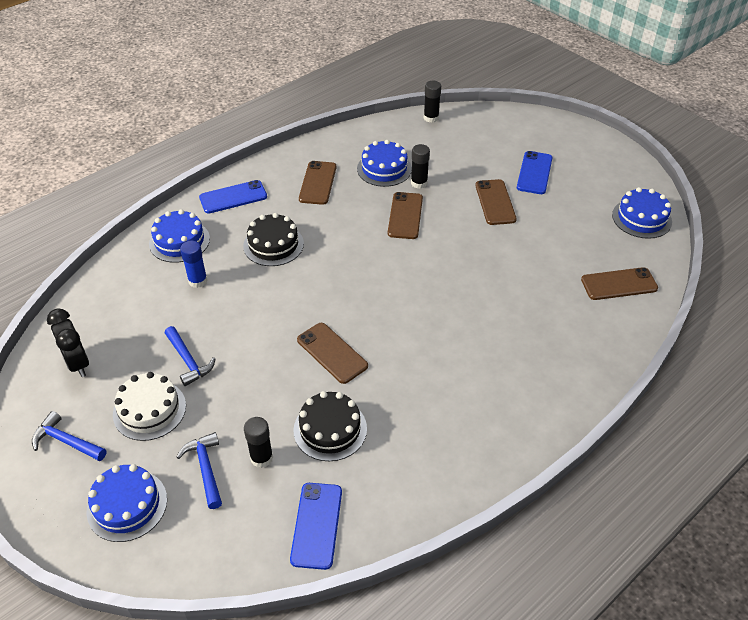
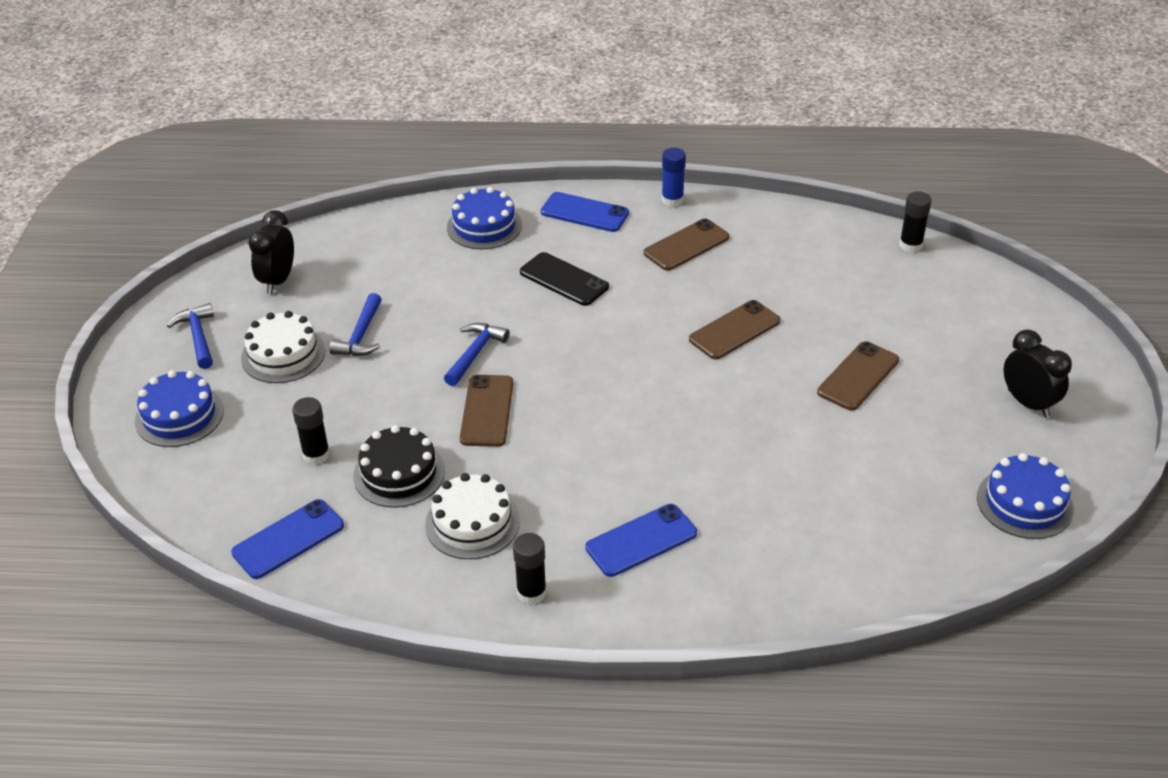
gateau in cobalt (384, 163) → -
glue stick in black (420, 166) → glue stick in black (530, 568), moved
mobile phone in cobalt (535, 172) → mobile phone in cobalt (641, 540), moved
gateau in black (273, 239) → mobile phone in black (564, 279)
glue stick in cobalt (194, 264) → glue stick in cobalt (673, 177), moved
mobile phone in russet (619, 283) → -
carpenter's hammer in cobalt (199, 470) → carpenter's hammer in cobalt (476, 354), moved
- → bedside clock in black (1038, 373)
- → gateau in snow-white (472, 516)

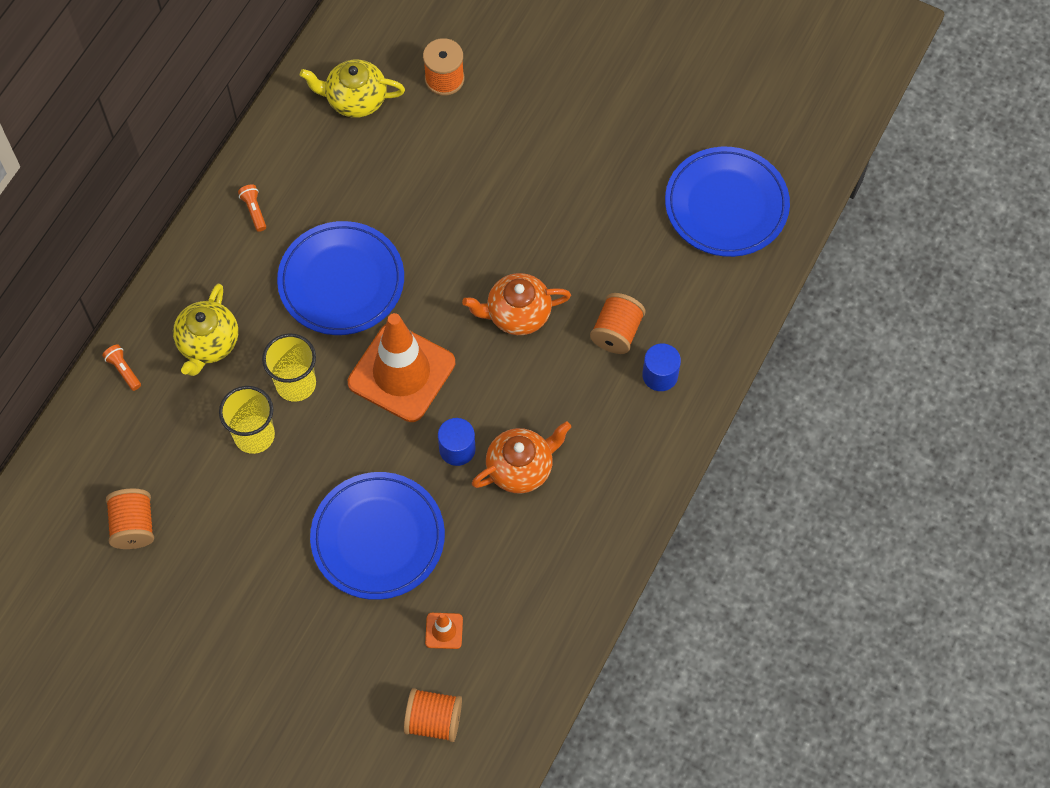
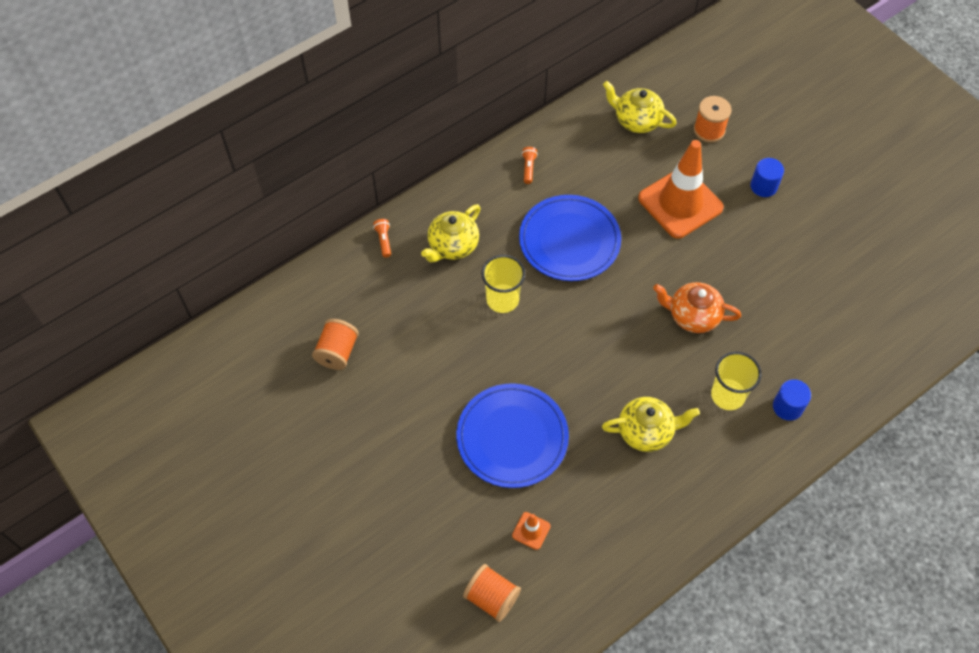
dinner plate in cobalt (727, 202) → -
bobbin in orange-coloured (618, 323) → -
traffic cone in orange-coloured (401, 367) → traffic cone in orange-coloured (681, 189), moved
tumbler in bright yellow (247, 420) → tumbler in bright yellow (736, 381), moved
solid cylinder in cobalt (457, 442) → solid cylinder in cobalt (767, 177), moved
teapot in orange-coloured (521, 457) → teapot in bright yellow (651, 424)

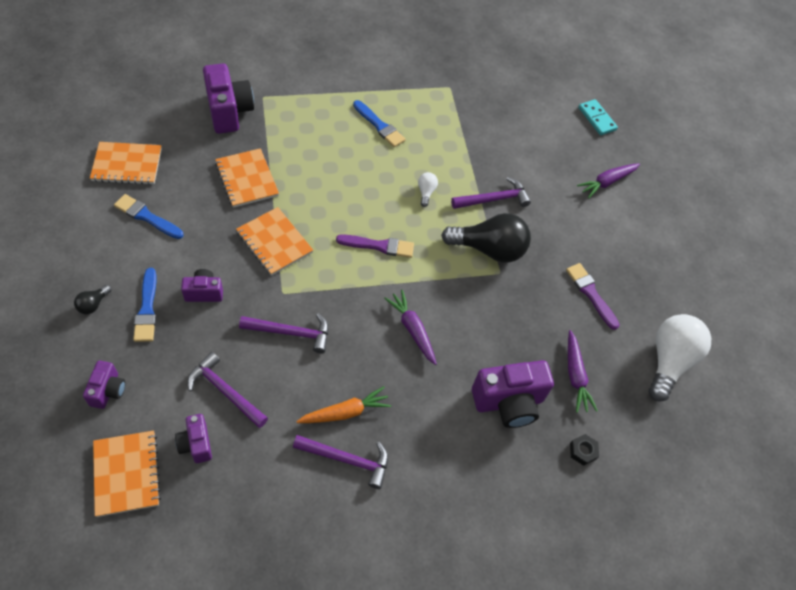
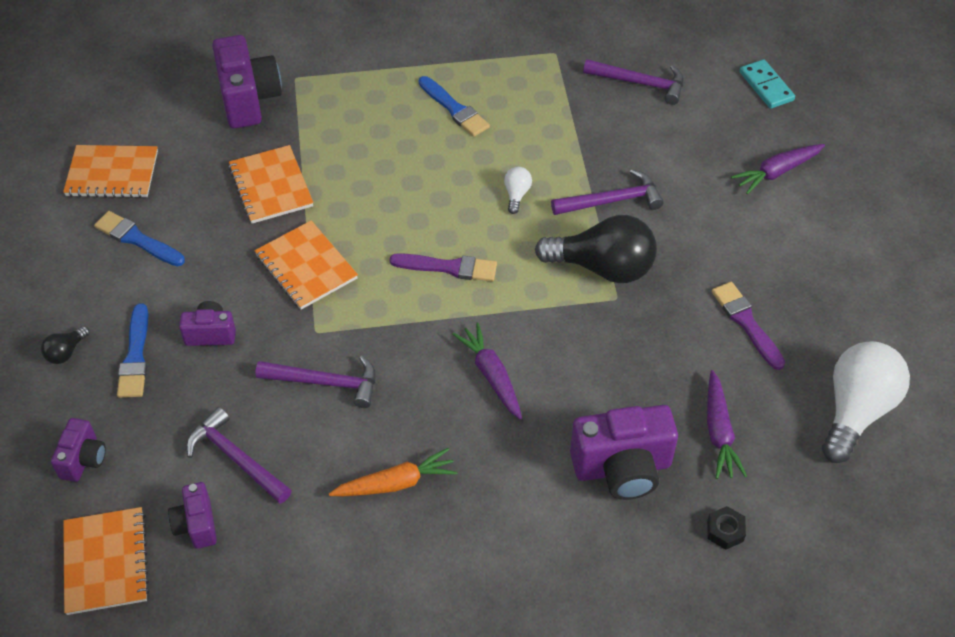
carpenter's hammer in violet (340, 462) → carpenter's hammer in violet (633, 82), moved

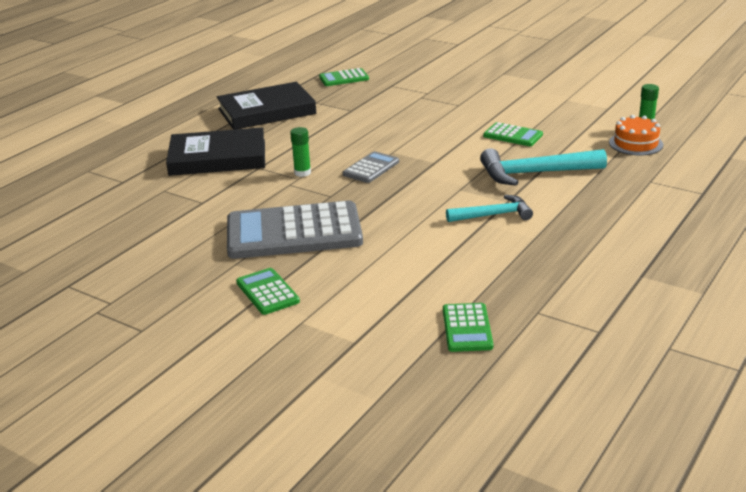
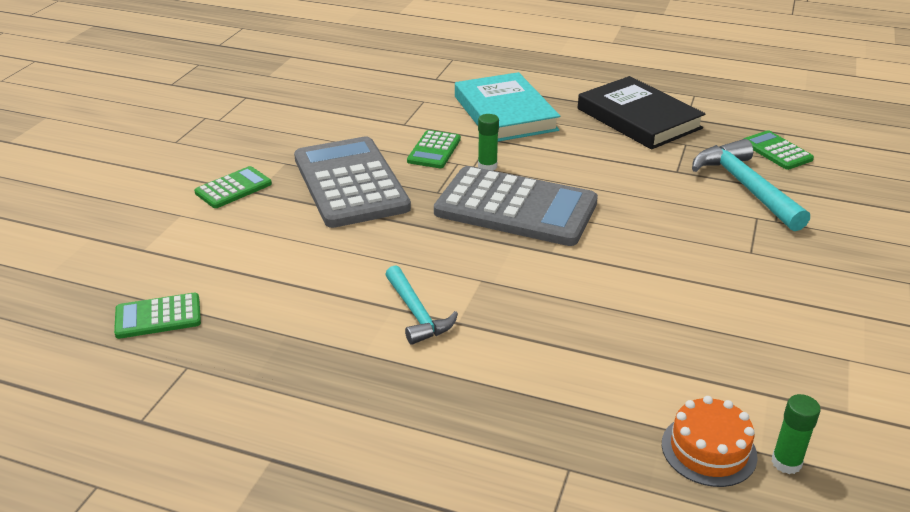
calculator in leaf-green (513, 134) → calculator in leaf-green (434, 149), moved
hardcover in black (215, 151) → hardcover in turquoise (507, 106)
carpenter's hammer in turquoise (543, 167) → carpenter's hammer in turquoise (751, 185), moved
calculator in gray (371, 167) → calculator in gray (516, 206), x2.12

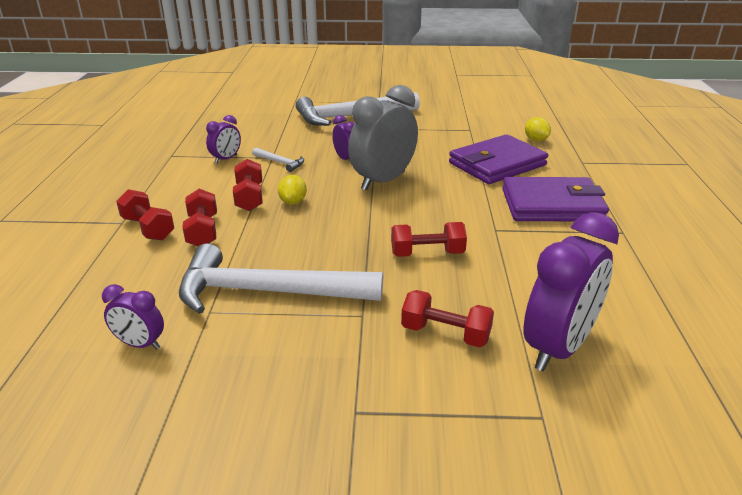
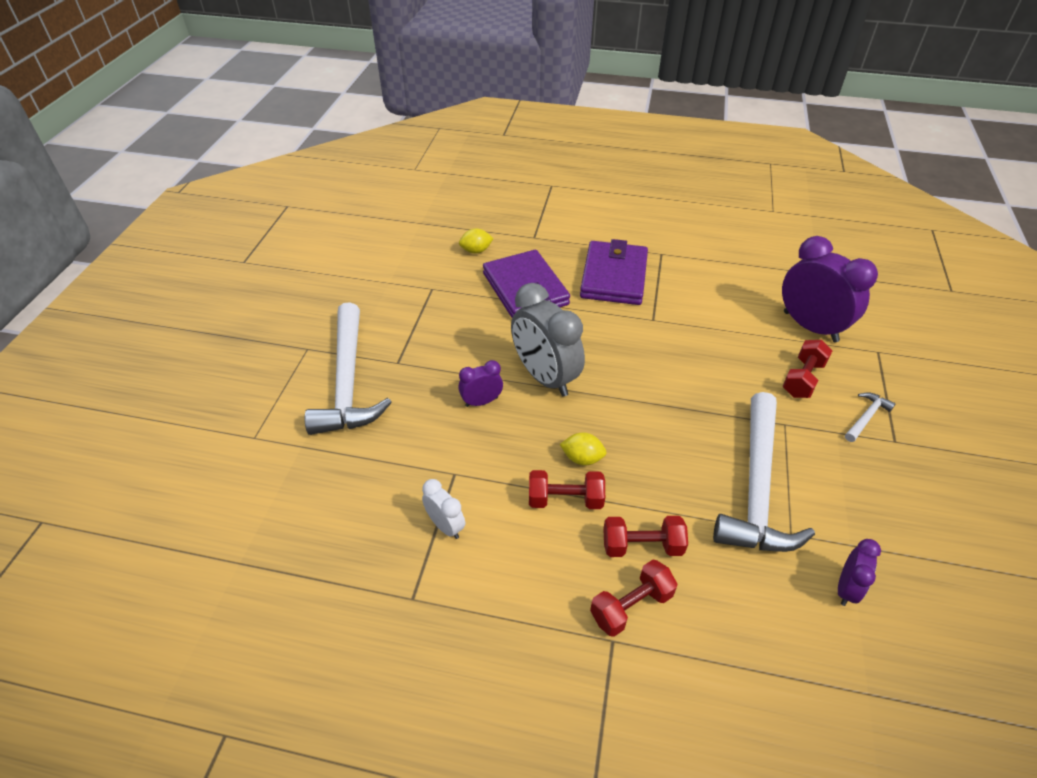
bedside clock in violet (223, 139) → bedside clock in snow-white (443, 509)
carpenter's hammer in snow-white (278, 159) → carpenter's hammer in snow-white (870, 417), moved
free weight in crimson (429, 239) → -

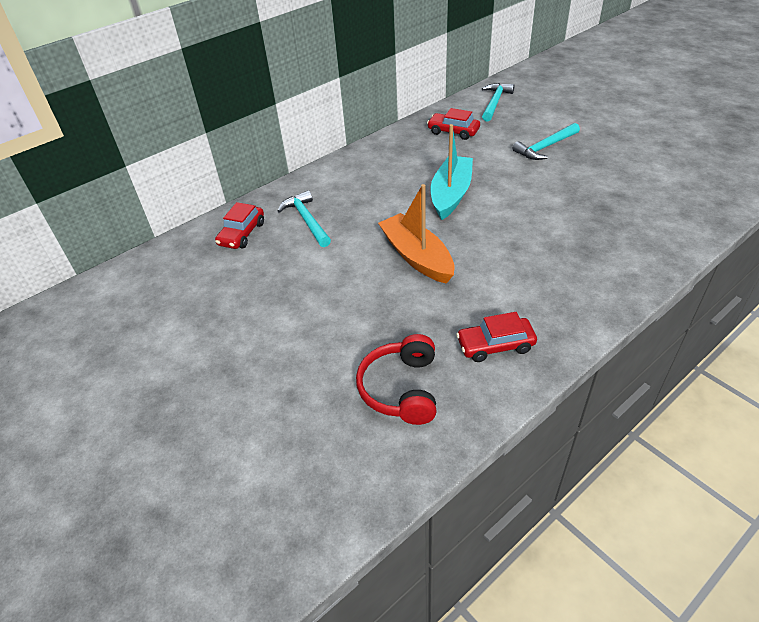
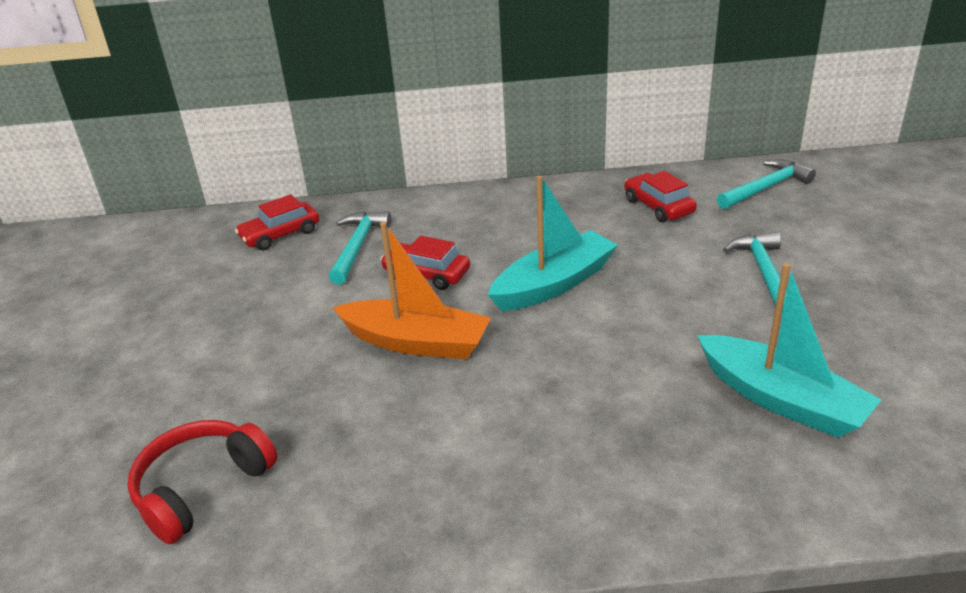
carpenter's hammer in turquoise (546, 141) → carpenter's hammer in turquoise (755, 274), 90 degrees clockwise
toy boat in orange-coloured (416, 233) → toy boat in orange-coloured (411, 290), 105 degrees clockwise
car in crimson (496, 337) → car in crimson (425, 263), moved
- → toy boat in turquoise (789, 350)

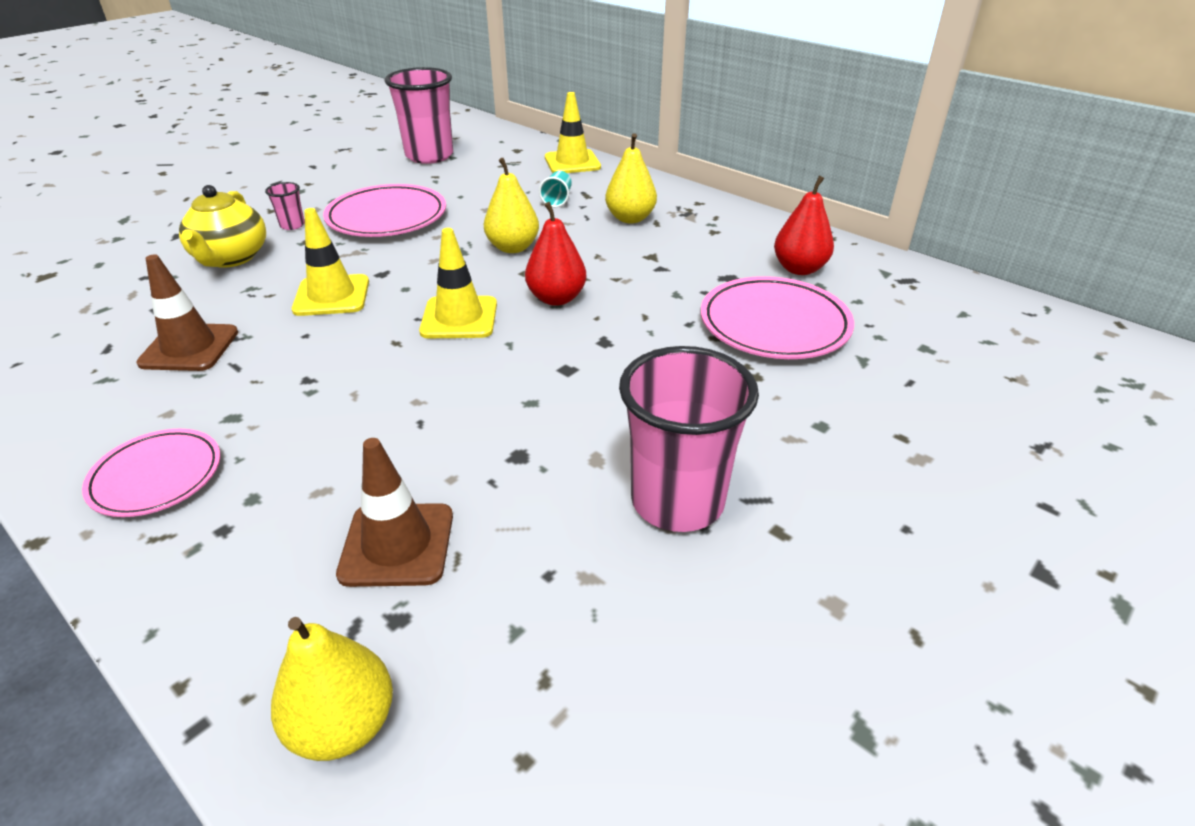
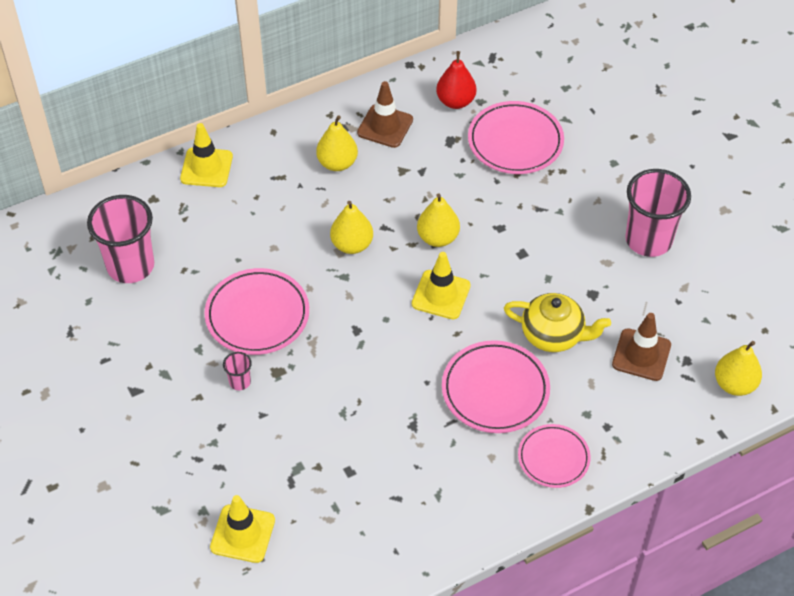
tumbler in turquoise (555, 189) → -
teapot in bright yellow (222, 226) → teapot in bright yellow (557, 322), moved
pear in crimson (556, 254) → pear in bright yellow (438, 220)
traffic cone in bright yellow (330, 262) → traffic cone in bright yellow (242, 529), moved
traffic cone in russet (187, 312) → traffic cone in russet (385, 114), moved
- → dinner plate in pink (496, 386)

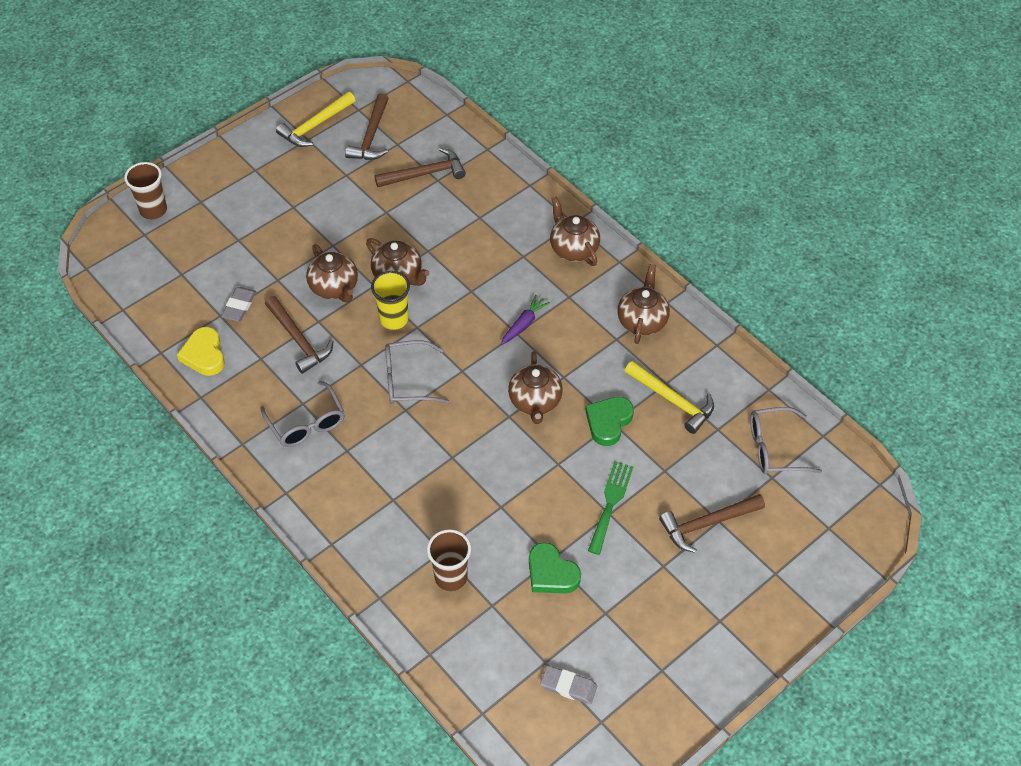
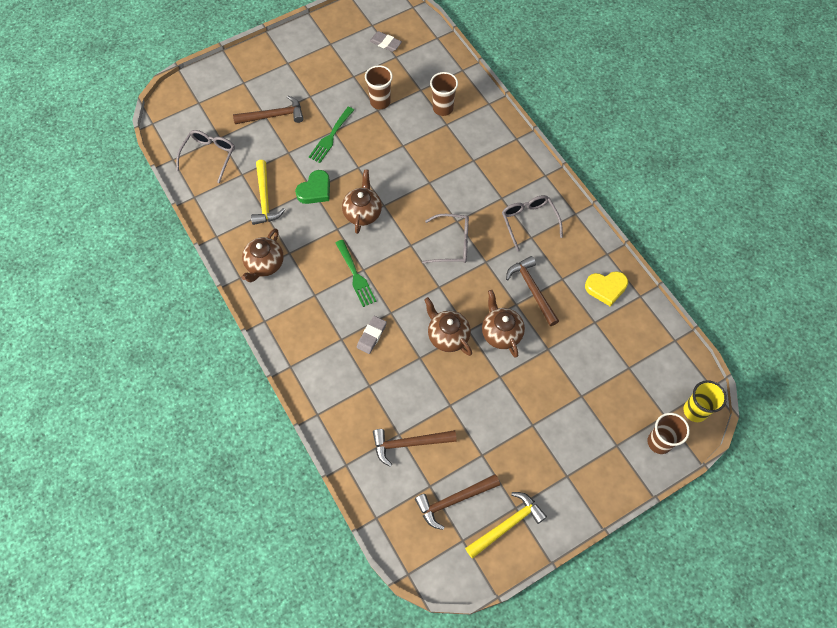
carpenter's hammer in russet (367, 126) → carpenter's hammer in russet (457, 502), 135 degrees counterclockwise
teapot in russet (575, 231) → -
tumbler in bright yellow (390, 300) → tumbler in bright yellow (705, 401), moved
pencil eraser in gray (238, 304) → pencil eraser in gray (372, 335), moved
toy carrot in violet (525, 320) → fork in leaf-green (356, 273)
heart in bright yellow (201, 351) → heart in bright yellow (606, 288), 90 degrees clockwise
carpenter's hammer in bright yellow (669, 397) → carpenter's hammer in bright yellow (268, 192), 150 degrees counterclockwise
glasses in gray (786, 440) → glasses in gray (205, 156), 75 degrees counterclockwise
heart in leaf-green (555, 568) → tumbler in russet (379, 87)

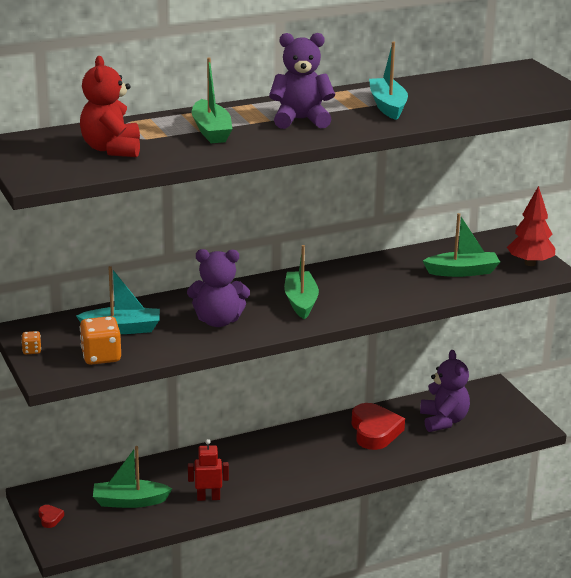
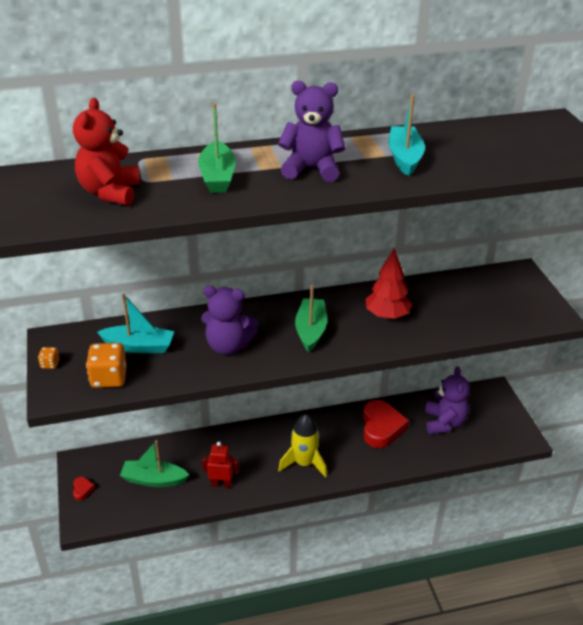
tree in crimson (531, 226) → tree in crimson (389, 283), moved
toy boat in leaf-green (461, 245) → -
- → toy rocket in bright yellow (302, 445)

